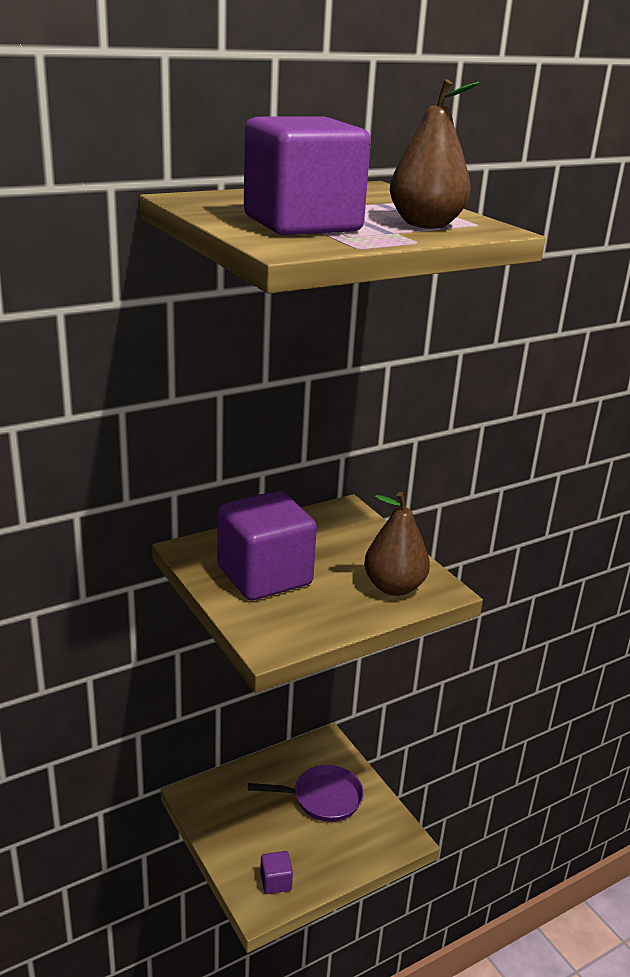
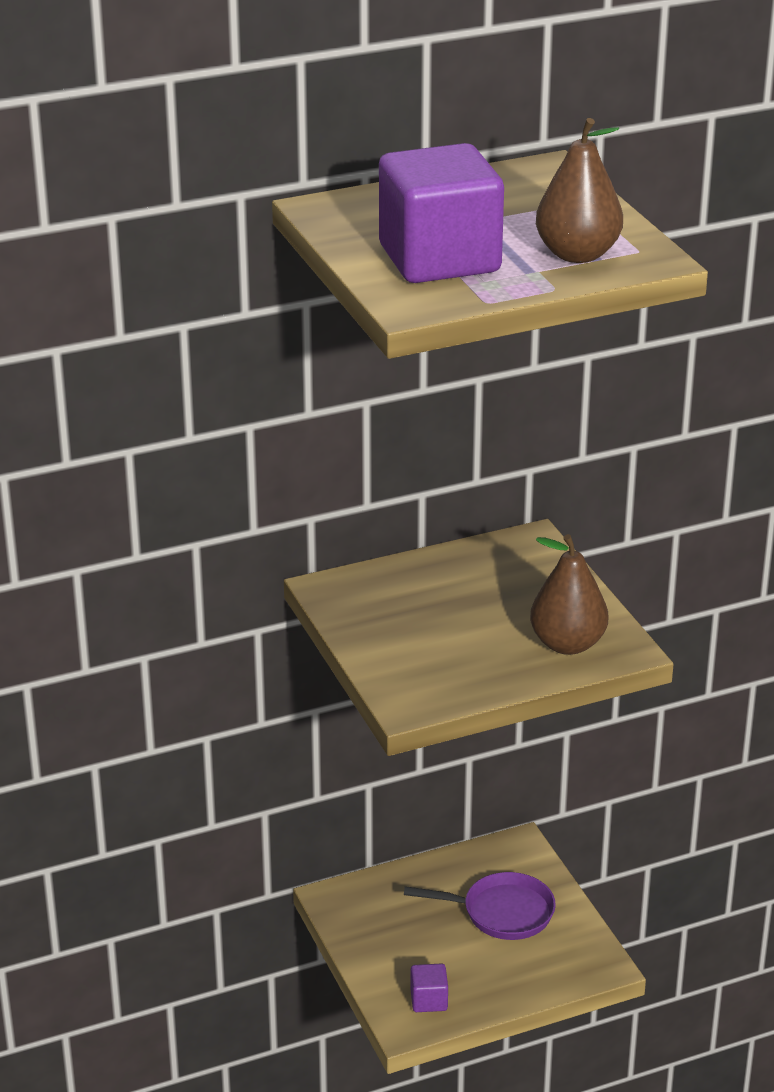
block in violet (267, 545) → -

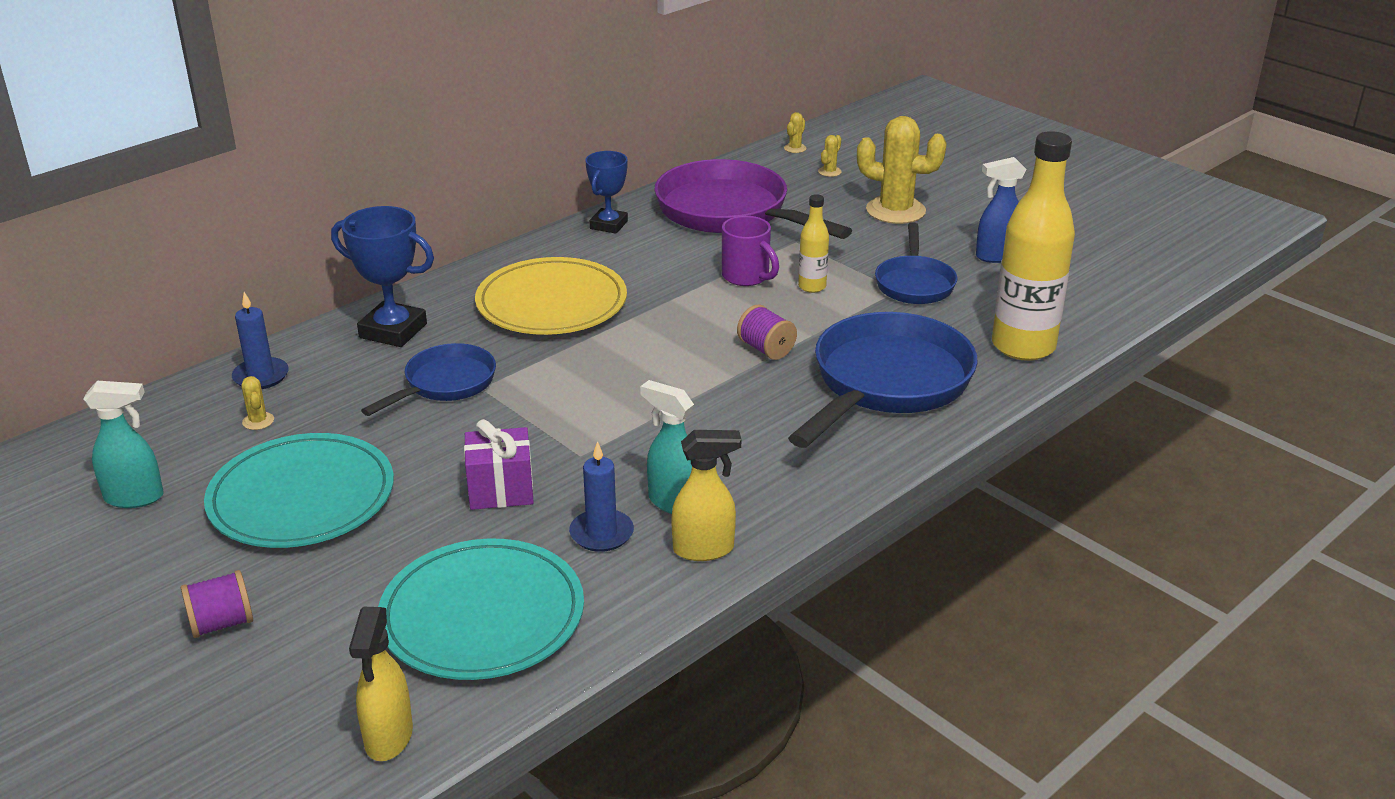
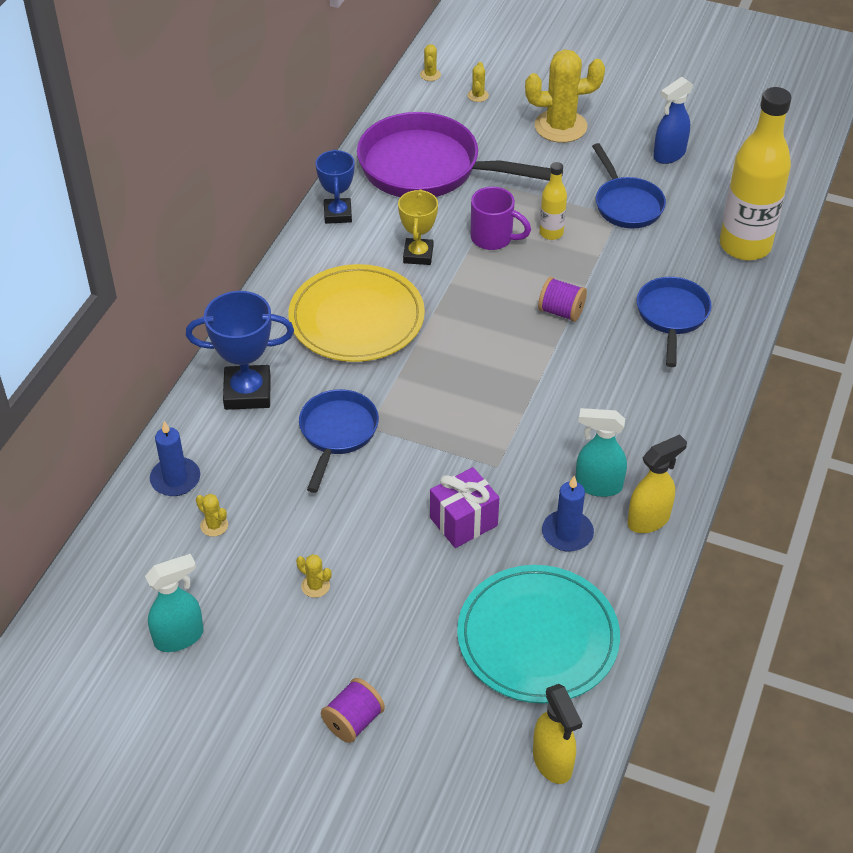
skillet in cobalt (882, 380) → skillet in cobalt (674, 322), x0.56
dinner plate in turquoise (299, 490) → prickly plant in bright yellow (314, 576)
- → trophy in bright yellow (418, 227)

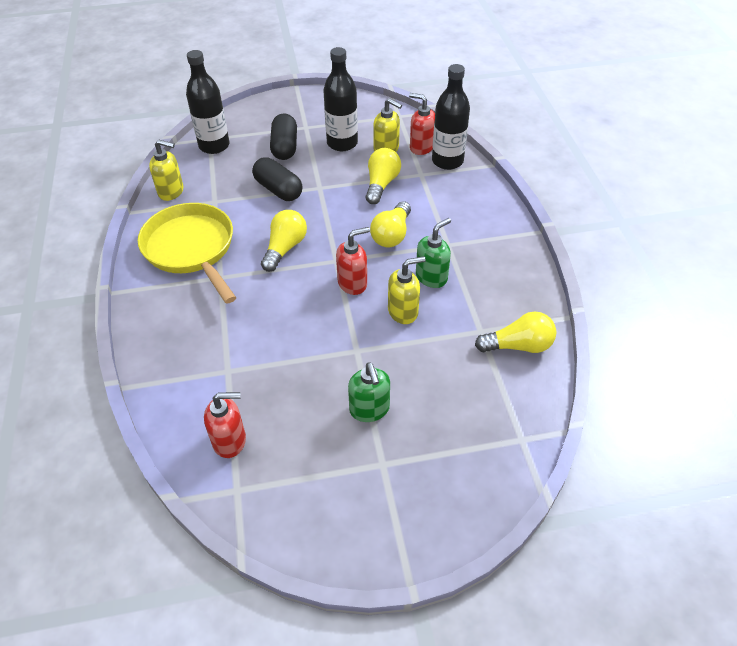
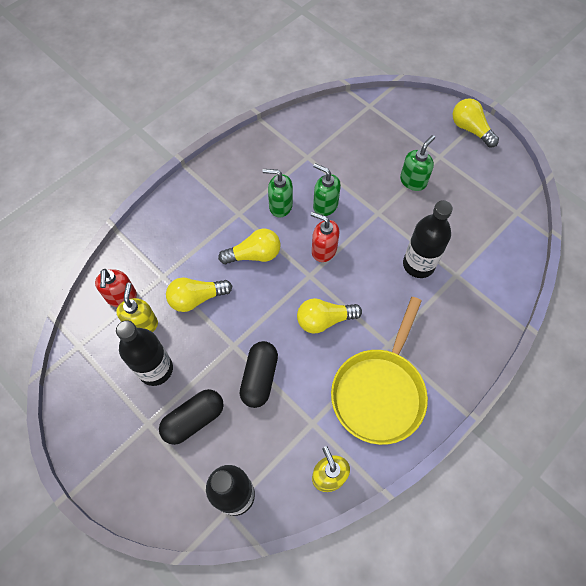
flask in black (451, 117) → flask in black (428, 239), moved
soap dispenser in bright yellow (407, 290) → soap dispenser in leaf-green (327, 189)
bulb in bright yellow (515, 332) → bulb in bright yellow (476, 123), moved
soap dispenser in crimson (225, 425) → -

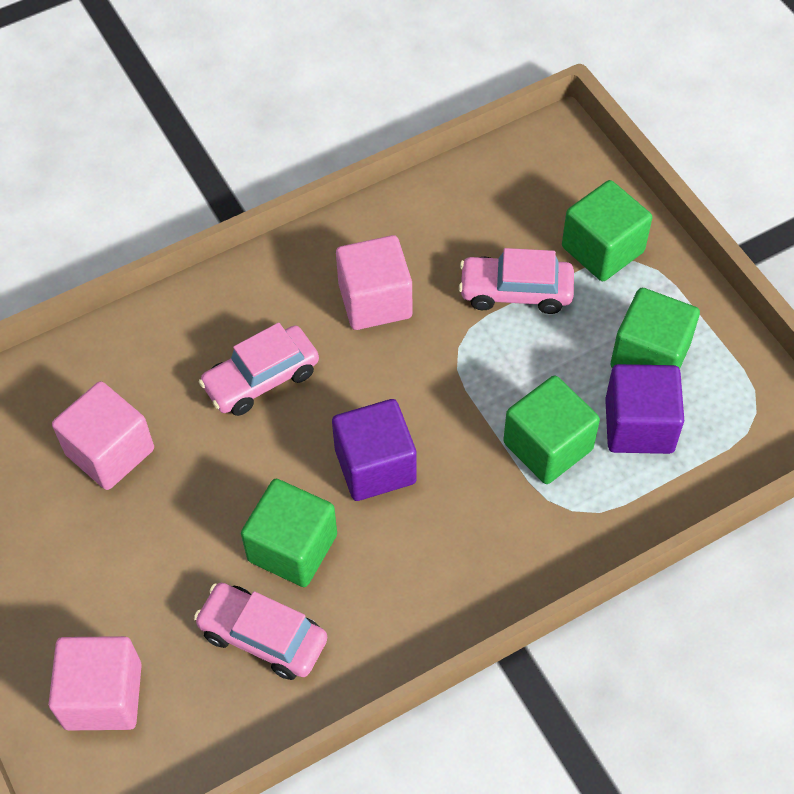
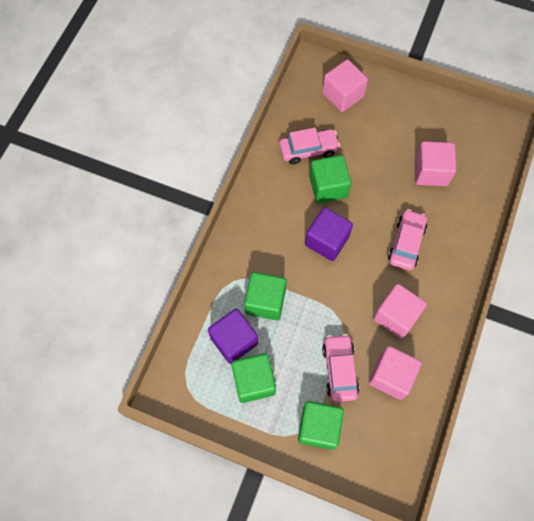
car in pink (516, 281) → car in pink (340, 368), 60 degrees counterclockwise
- → block in pink (395, 373)

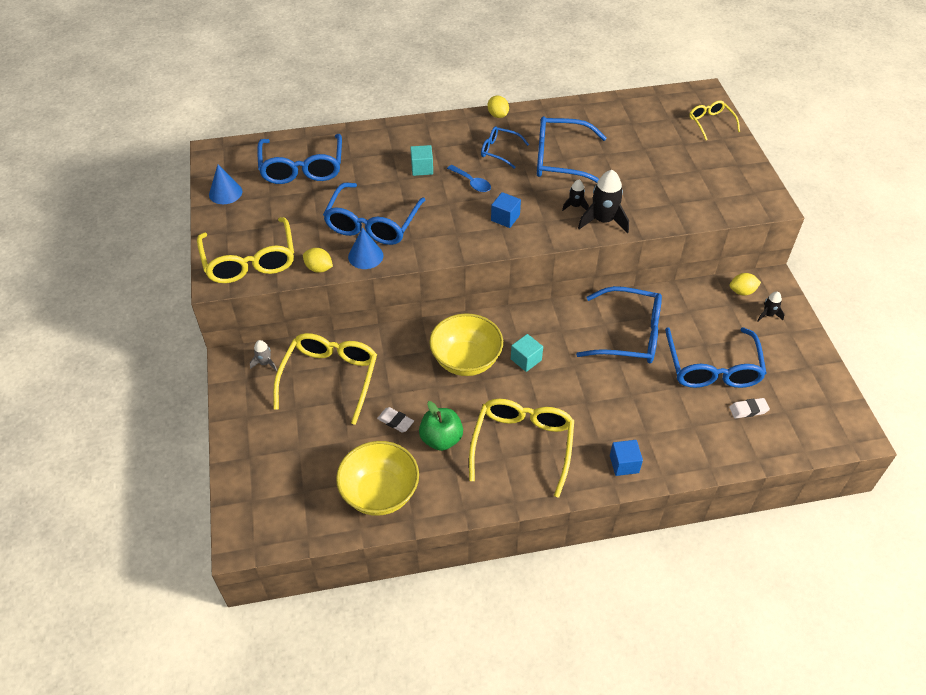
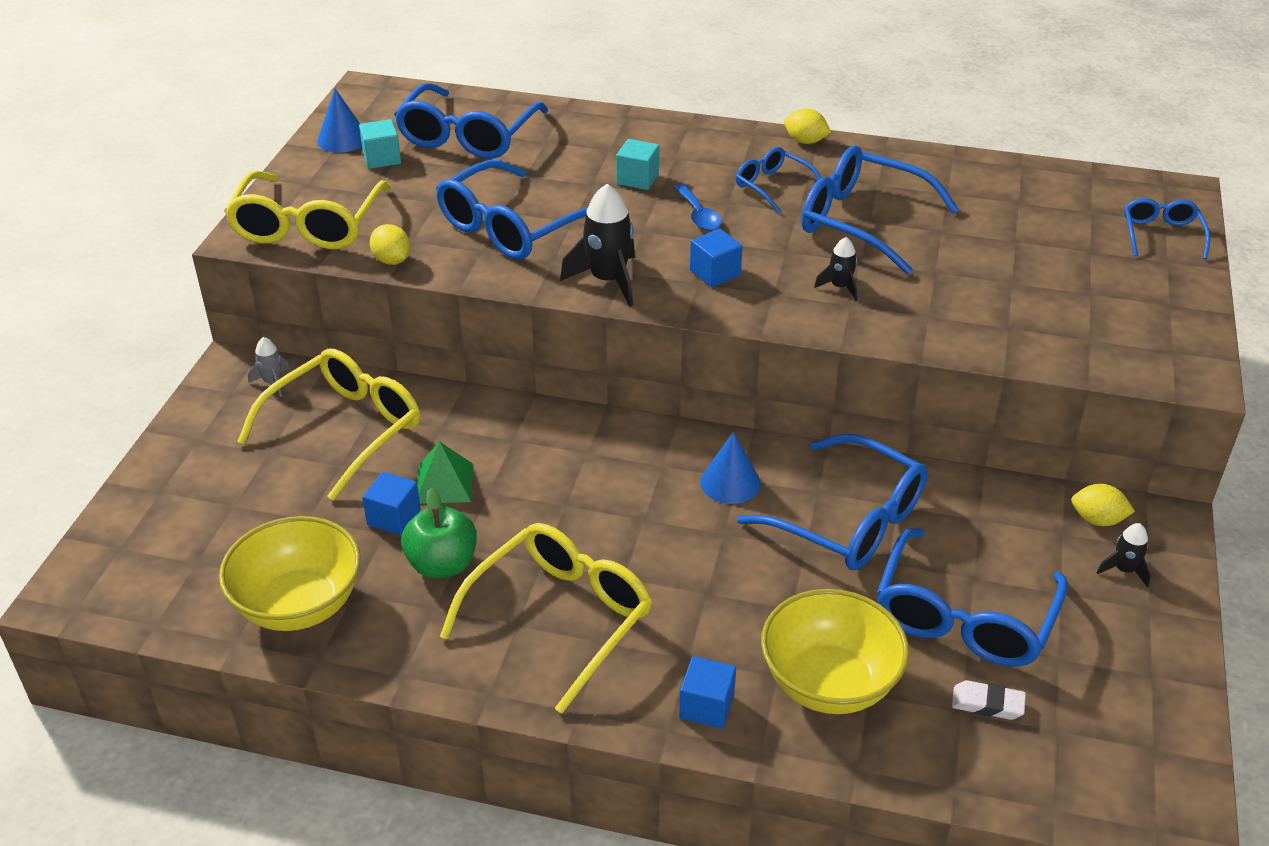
toy lemon in bright yellow (498, 107) → toy lemon in bright yellow (807, 126), 60 degrees counterclockwise
glasses in bright yellow (714, 120) → glasses in cobalt (1167, 229)
toy rocket in black (603, 201) → toy rocket in black (597, 245), moved
solid cone in cobalt (366, 248) → solid cone in cobalt (730, 468), moved
bowl in bright yellow (466, 344) → bowl in bright yellow (835, 651), moved
block in turquoise (527, 353) → block in turquoise (380, 144), moved
pencil eraser in snow-white (395, 419) → block in cobalt (391, 503)
- → solid pyramid in leaf-green (445, 472)

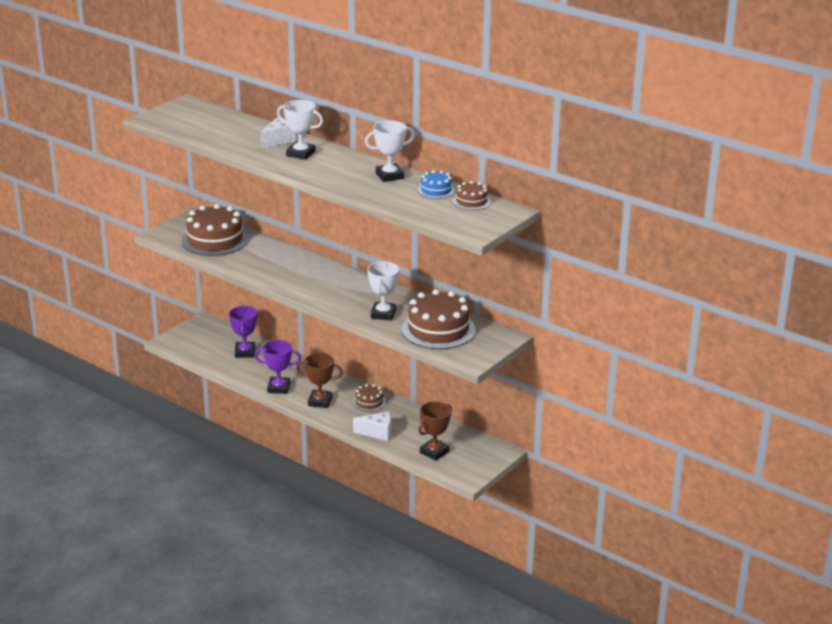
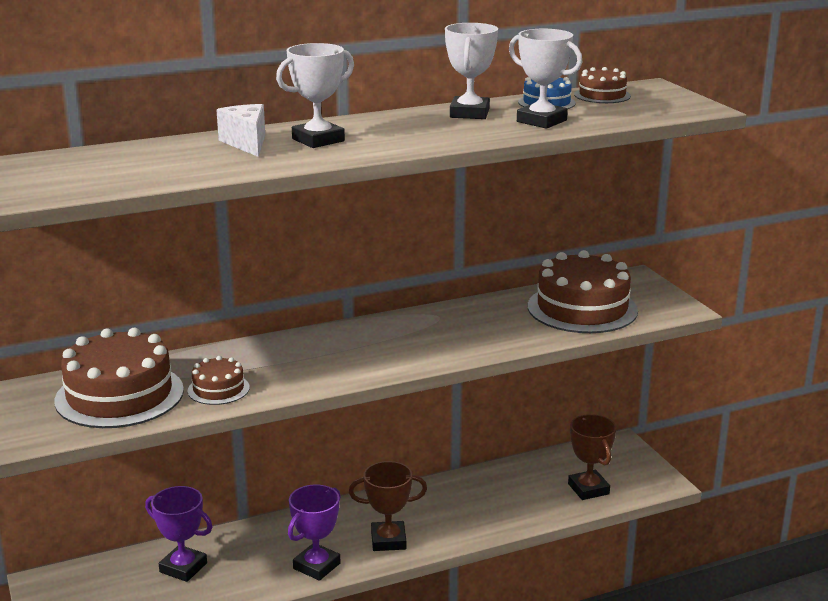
trophy in snow-white (383, 291) → trophy in snow-white (545, 79), moved
trophy in russet (319, 380) → trophy in russet (388, 506), 45 degrees clockwise
gateau in russet (369, 398) → gateau in russet (219, 380), moved
piece of cheese in snow-white (372, 426) → -

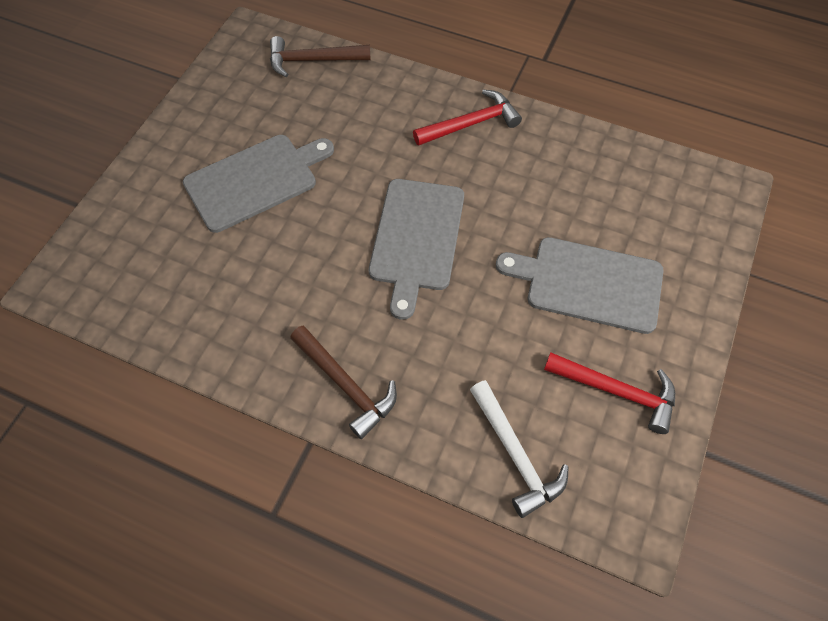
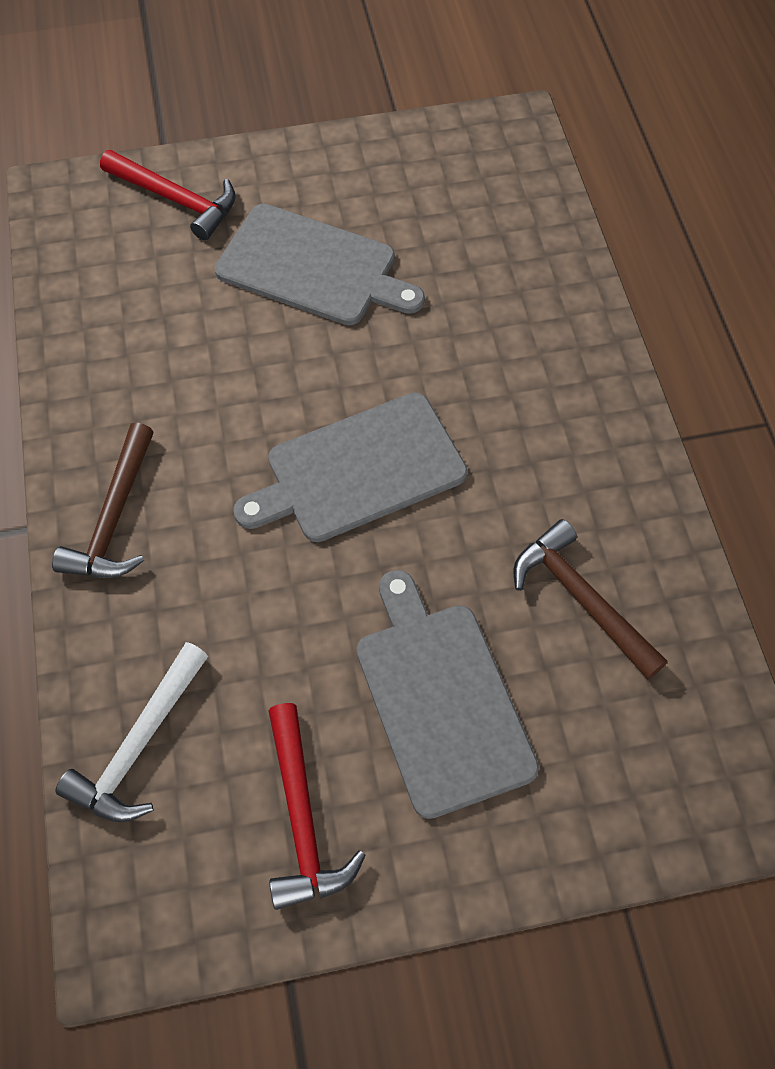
carpenter's hammer in russet (320, 56) → carpenter's hammer in russet (590, 599), moved
carpenter's hammer in crimson (467, 118) → carpenter's hammer in crimson (168, 195), moved

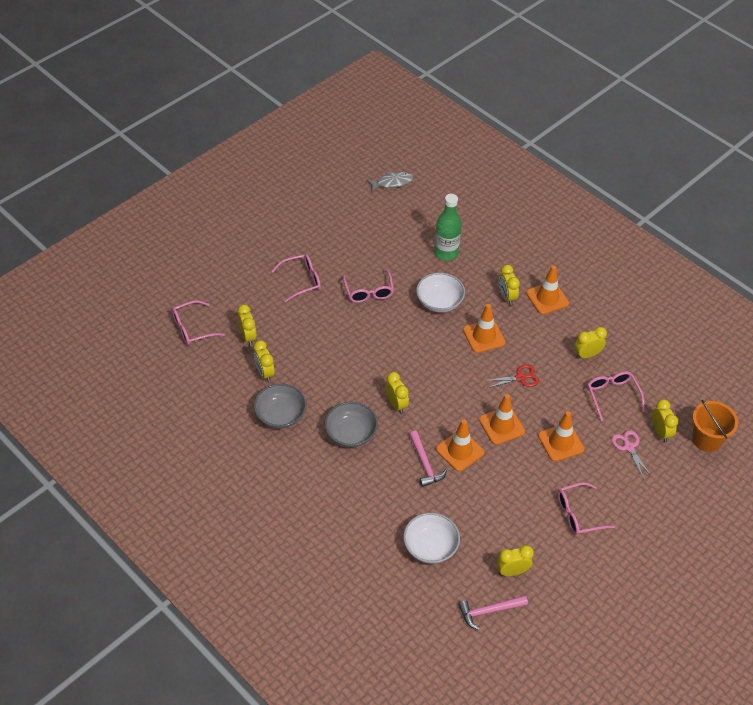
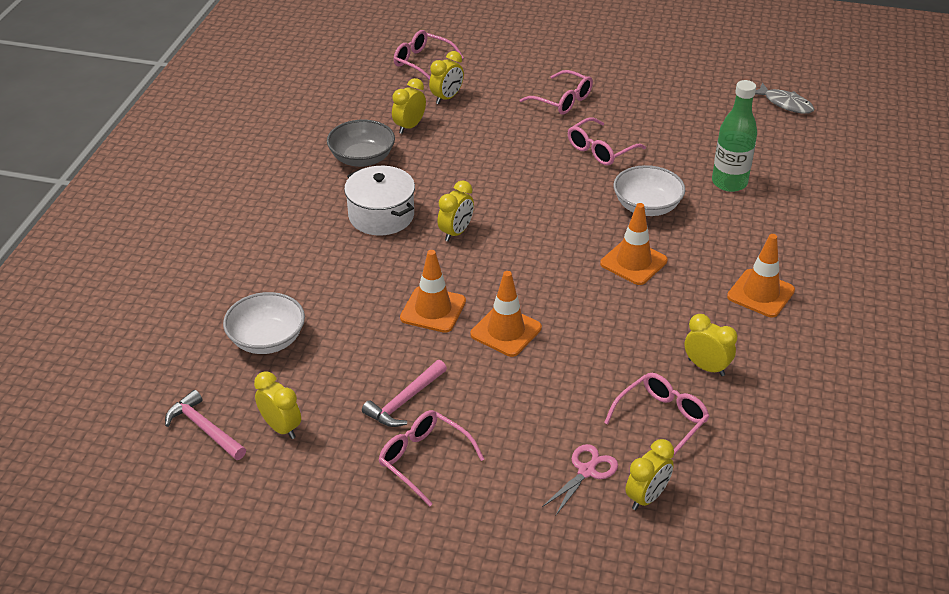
bedside clock in bright yellow (509, 285) → -
pair of scissors in crimson (511, 376) → -
bucket in orange-coloured (715, 426) → -
bowl in gray (351, 425) → stockpot in snow-white (379, 200)
traffic cone in orange-coloured (561, 436) → -
carpenter's hammer in pink (428, 459) → carpenter's hammer in pink (404, 393), moved

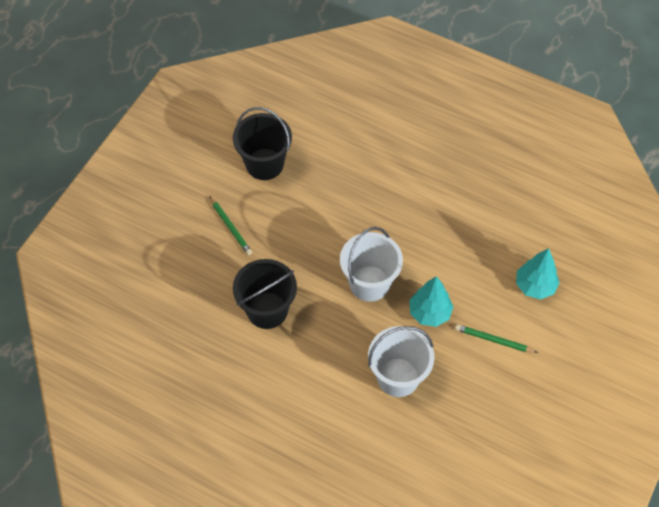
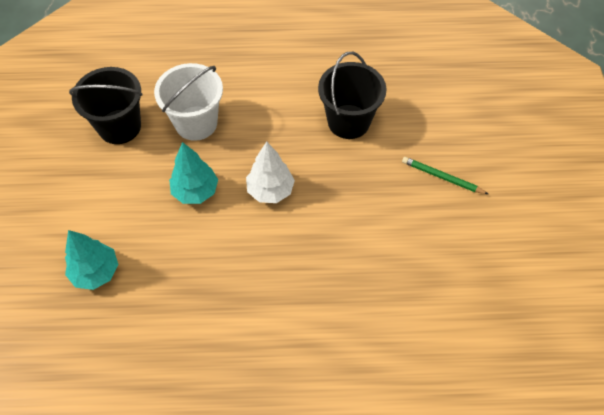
bucket in black (262, 143) → bucket in black (106, 105), moved
bucket in snow-white (371, 264) → tree in snow-white (270, 172)
wooden pencil in leaf-green (496, 338) → -

